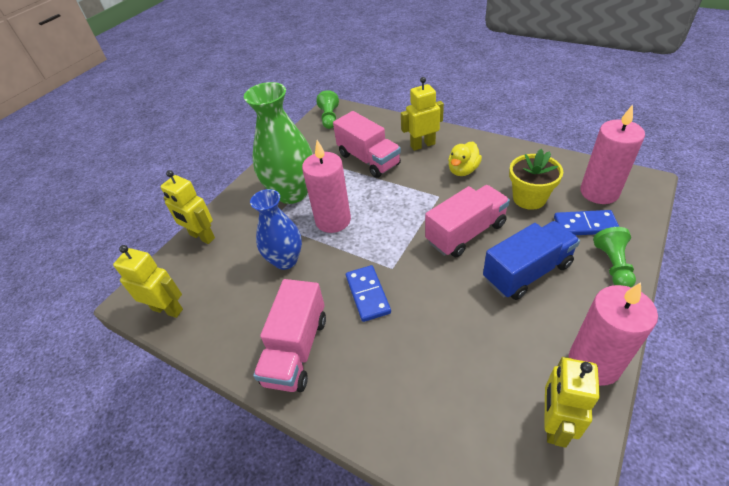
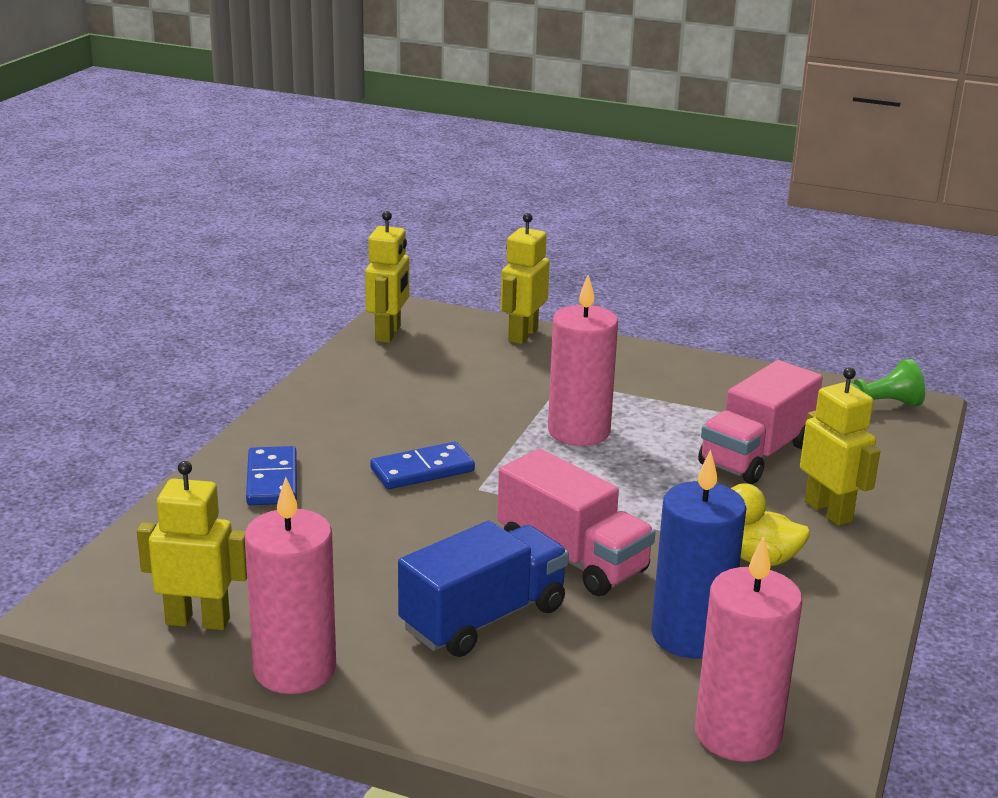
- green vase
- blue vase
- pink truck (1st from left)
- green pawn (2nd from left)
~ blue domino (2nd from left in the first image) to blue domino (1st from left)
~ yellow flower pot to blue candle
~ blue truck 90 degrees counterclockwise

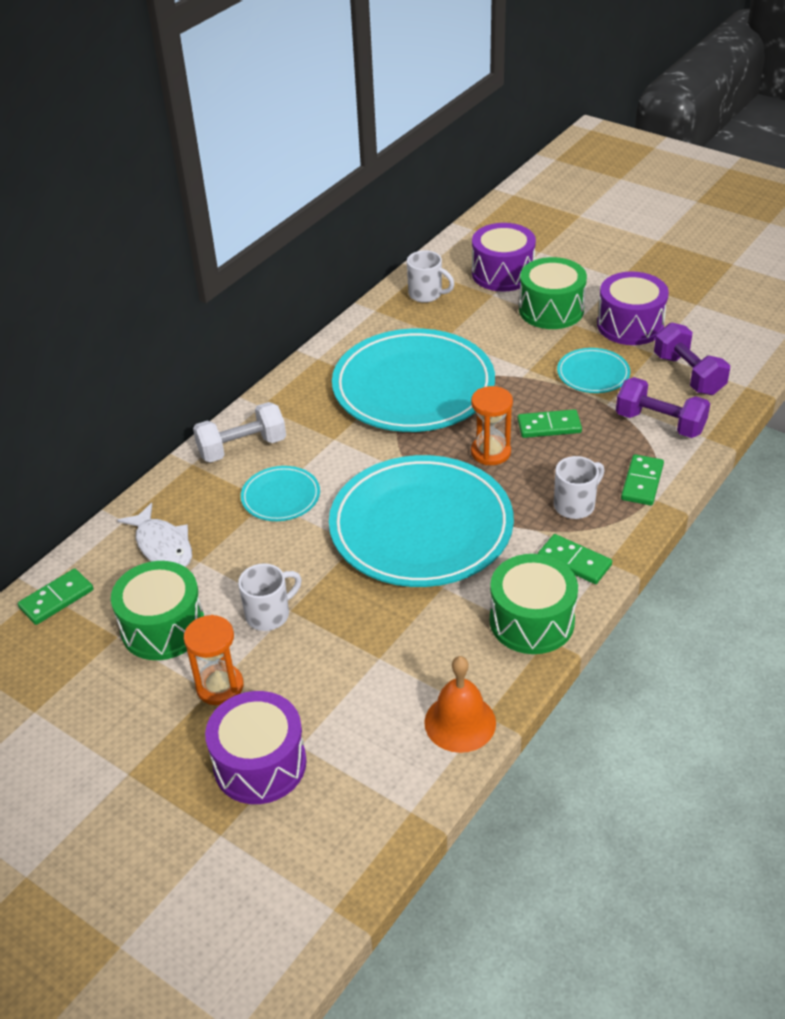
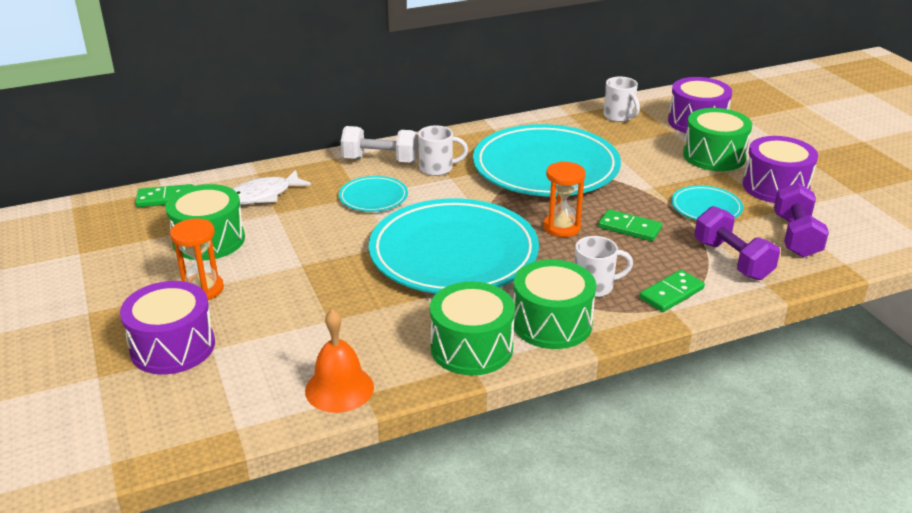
~ white mug (1st from left)
~ green domino (3rd from left) to green drum (3rd from left)
~ white fish 60 degrees clockwise

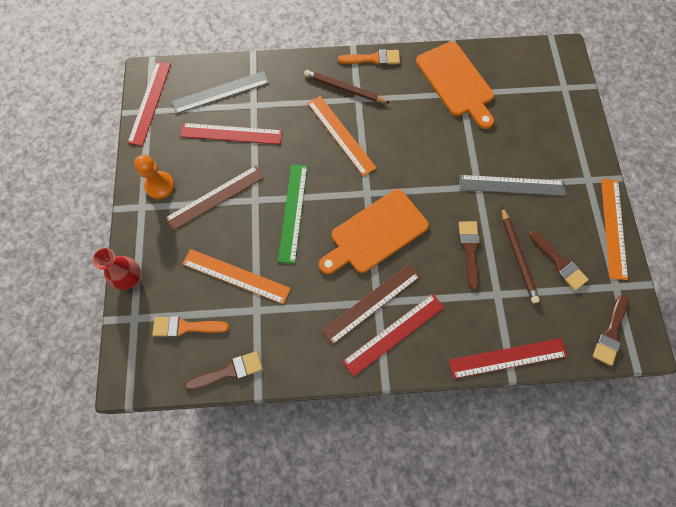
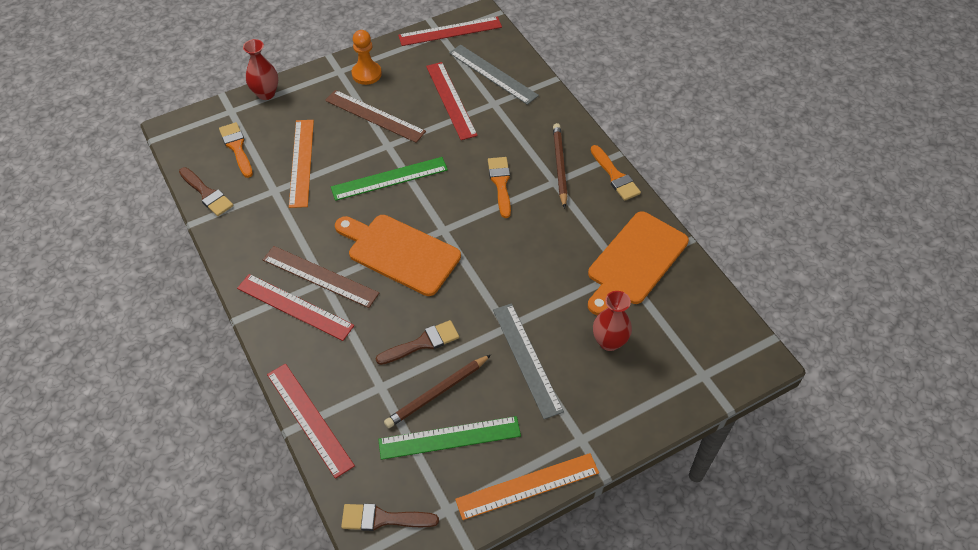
+ red vase (2nd from left)
~ orange ruler (2nd from left) to orange brush (2nd from left)
~ brown brush (3rd from left) to green ruler (2nd from left)

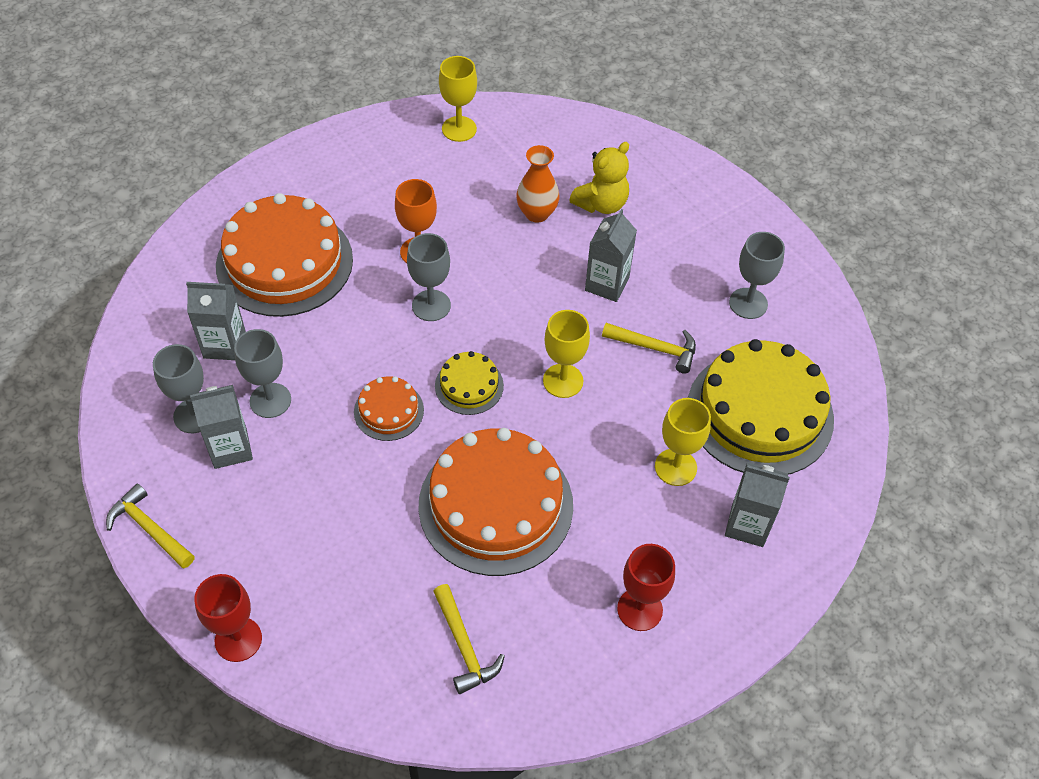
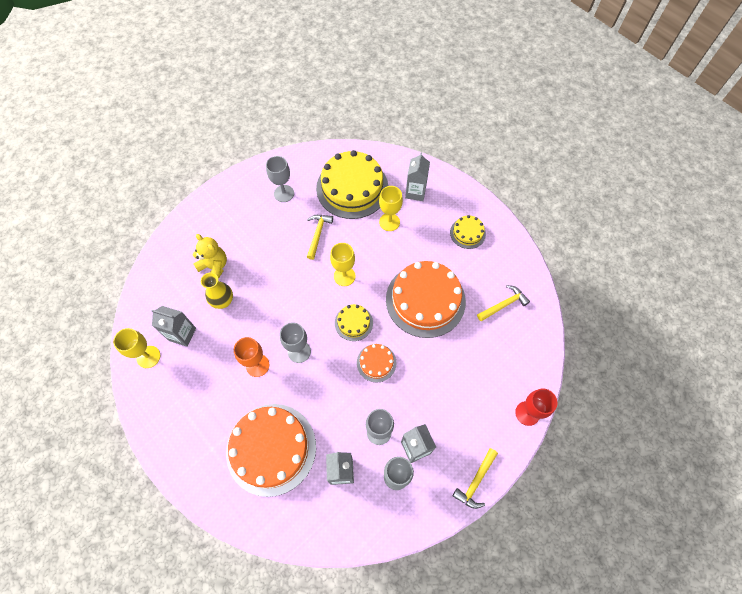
~ grey carton (3rd from left in the first image) to grey carton (1st from left)
~ red goblet (2nd from left) to yellow cake (3rd from left)
~ orange vase to yellow vase

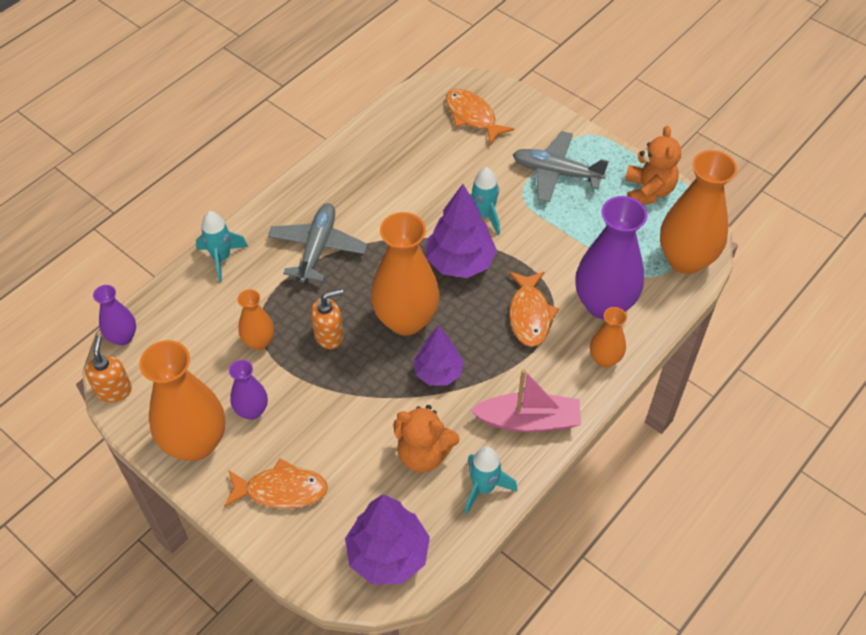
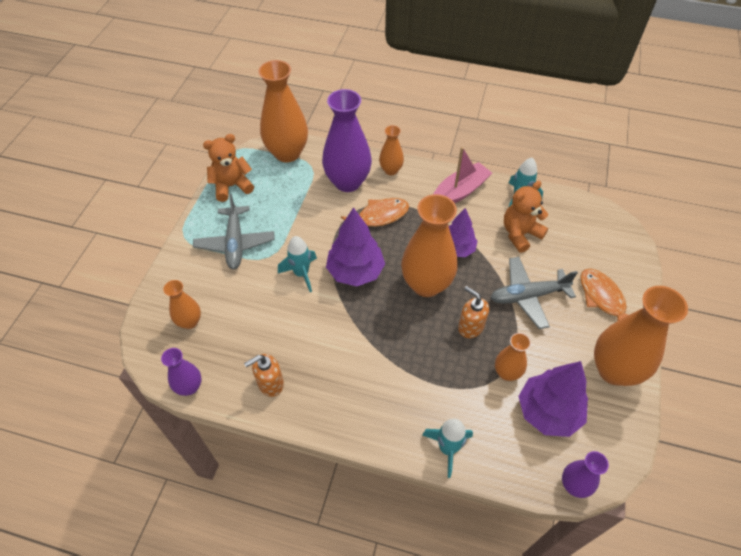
~ orange soap dispenser (1st from left)
~ purple vase (2nd from left in the first image) to purple vase (1st from left)
~ grey plane (1st from left in the first image) to grey plane (2nd from left)
~ purple tree (1st from left in the first image) to purple tree (3rd from left)
~ orange fish (2nd from left) to orange vase (1st from left)
~ orange teddy bear (1st from left in the first image) 120 degrees counterclockwise
~ pink boat 75 degrees clockwise

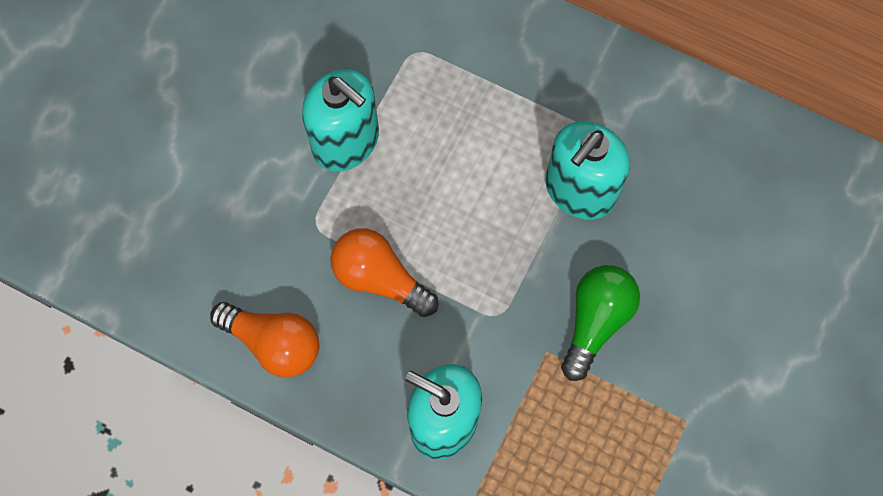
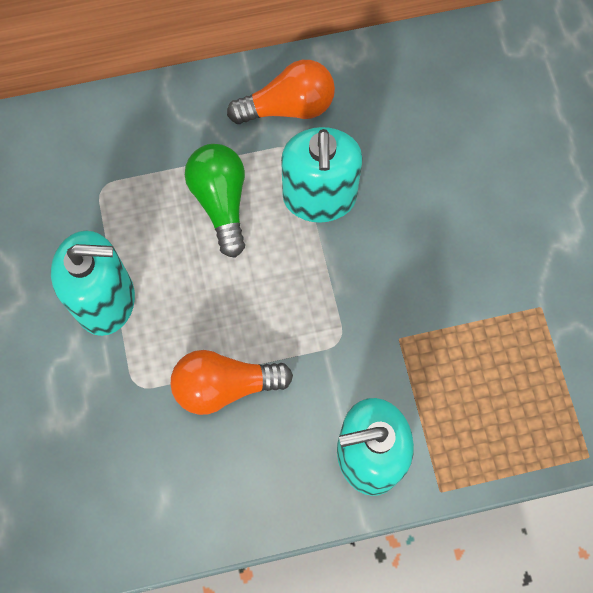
~ orange light bulb (1st from left in the first image) to orange light bulb (2nd from left)
~ green light bulb

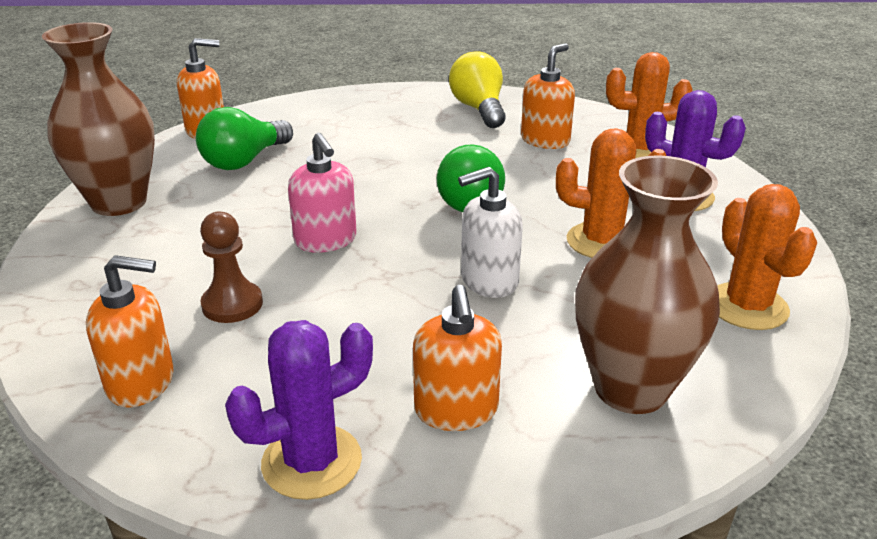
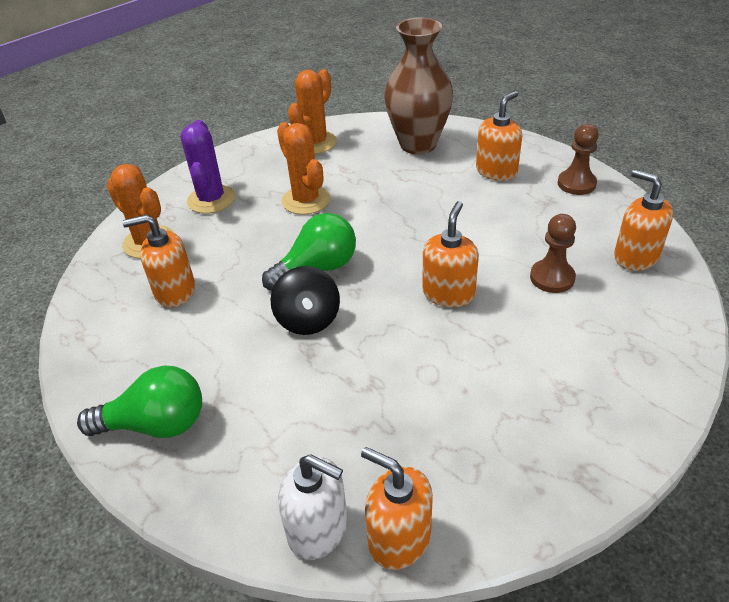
- brown vase (1st from left)
- yellow light bulb
+ black spinning top
~ green light bulb (1st from left)
~ white soap dispenser
~ purple cactus (1st from left) to brown pawn (2nd from left)
~ pink soap dispenser to orange soap dispenser (3rd from left)

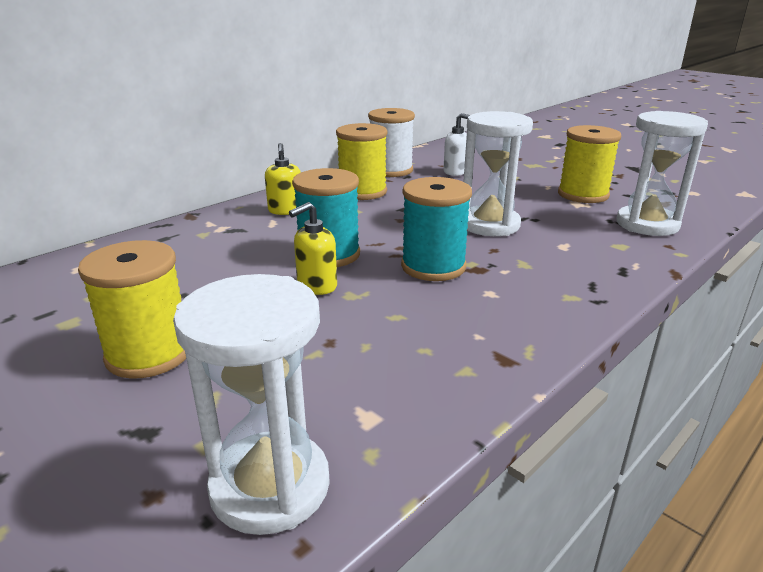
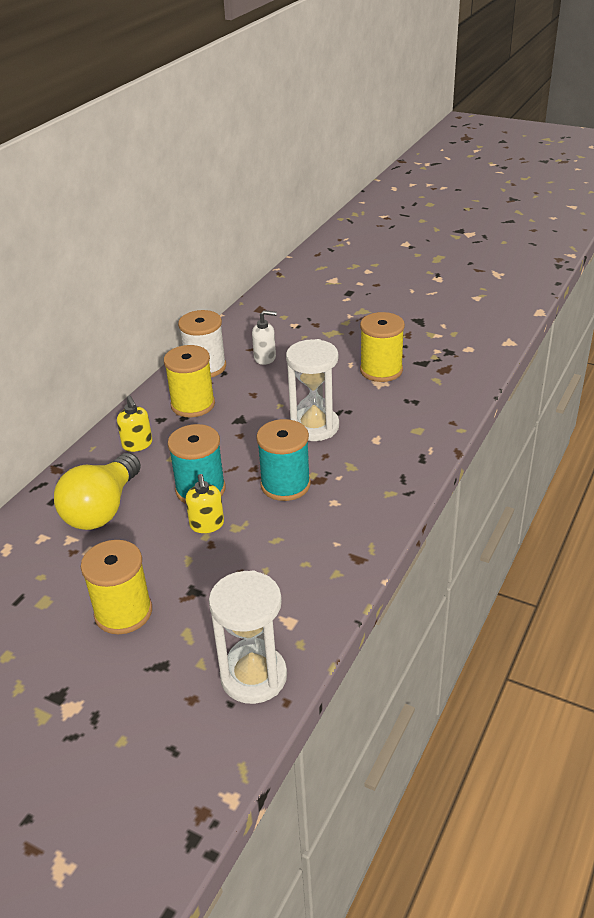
- white hourglass (3rd from left)
+ yellow light bulb
~ yellow soap dispenser (2nd from left) 45 degrees counterclockwise

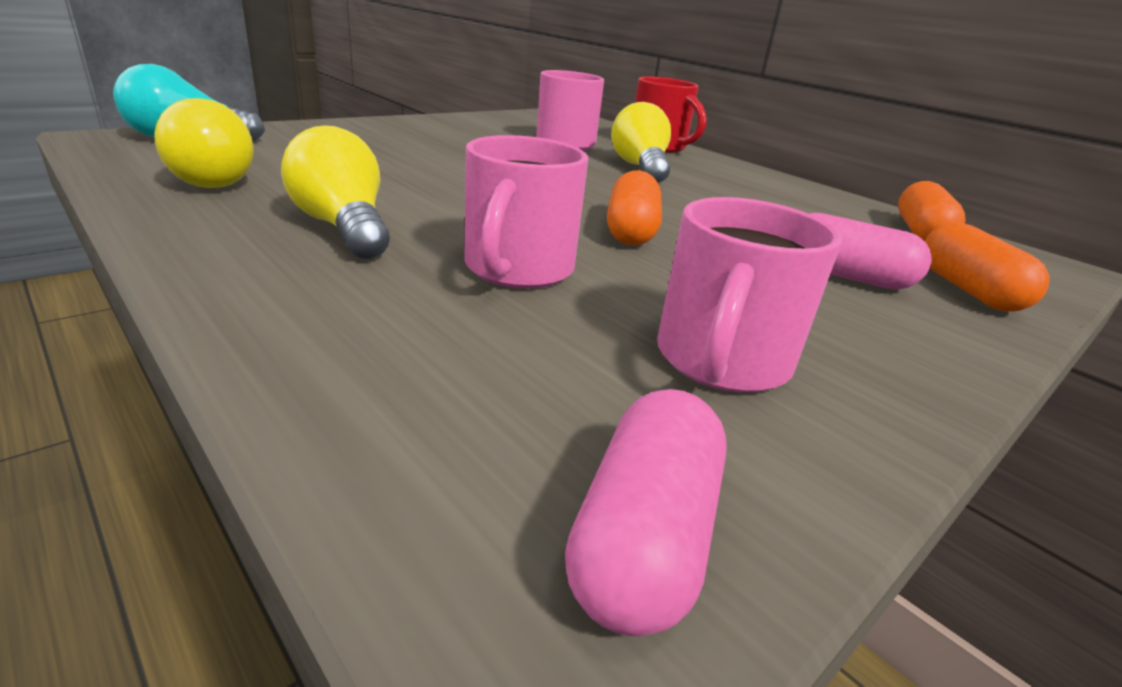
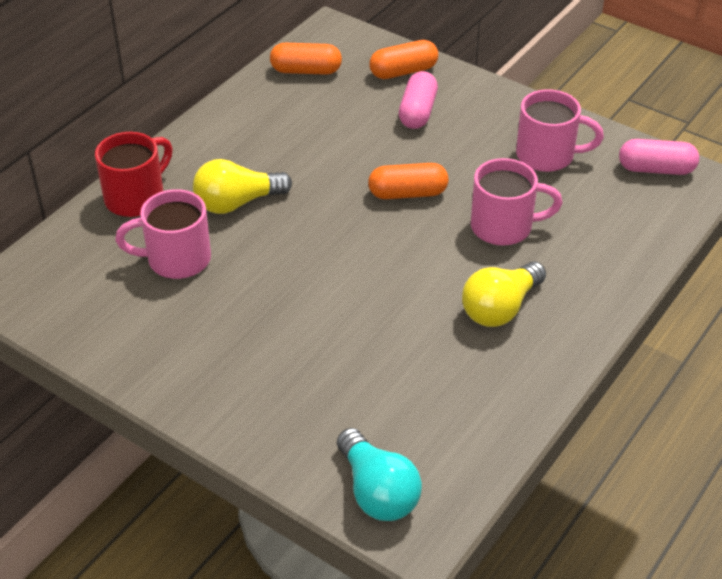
- yellow light bulb (1st from left)

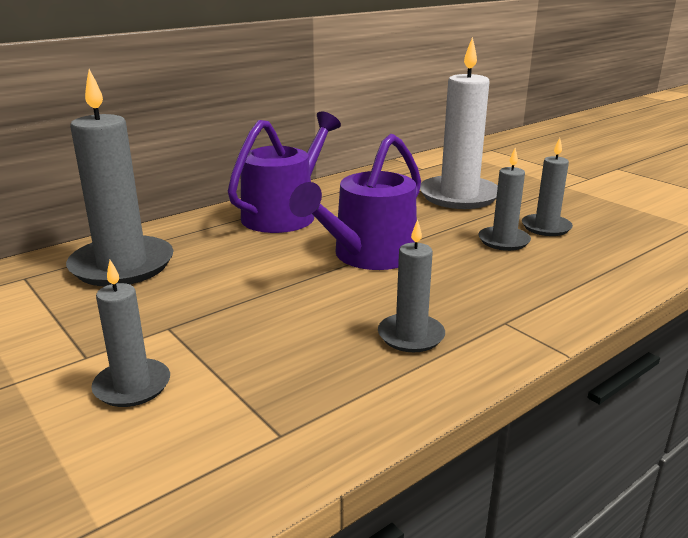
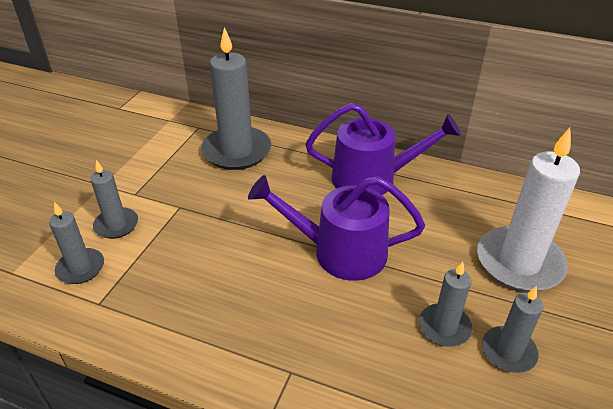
~ grey candle (3rd from left in the first image) to grey candle (1st from left)

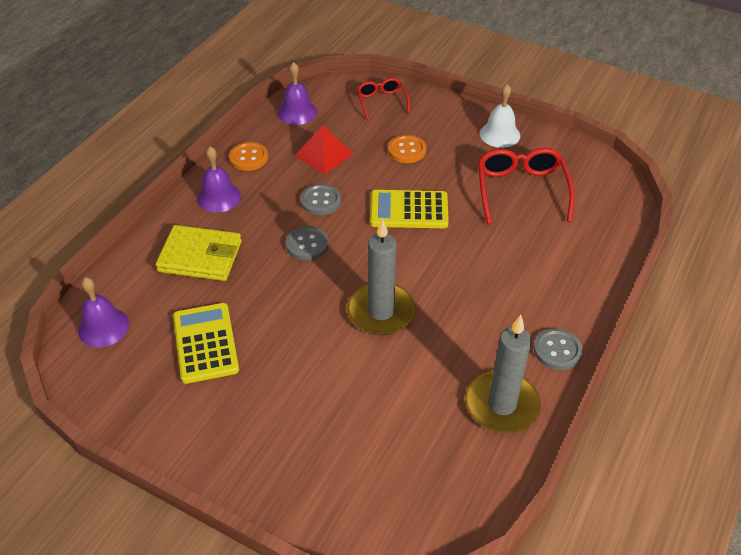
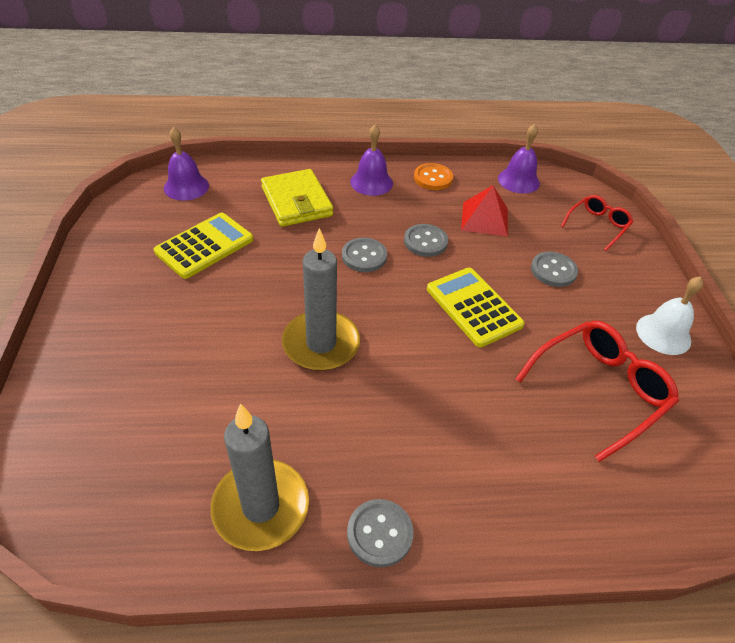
~ orange button (2nd from left) to grey button (4th from left)

